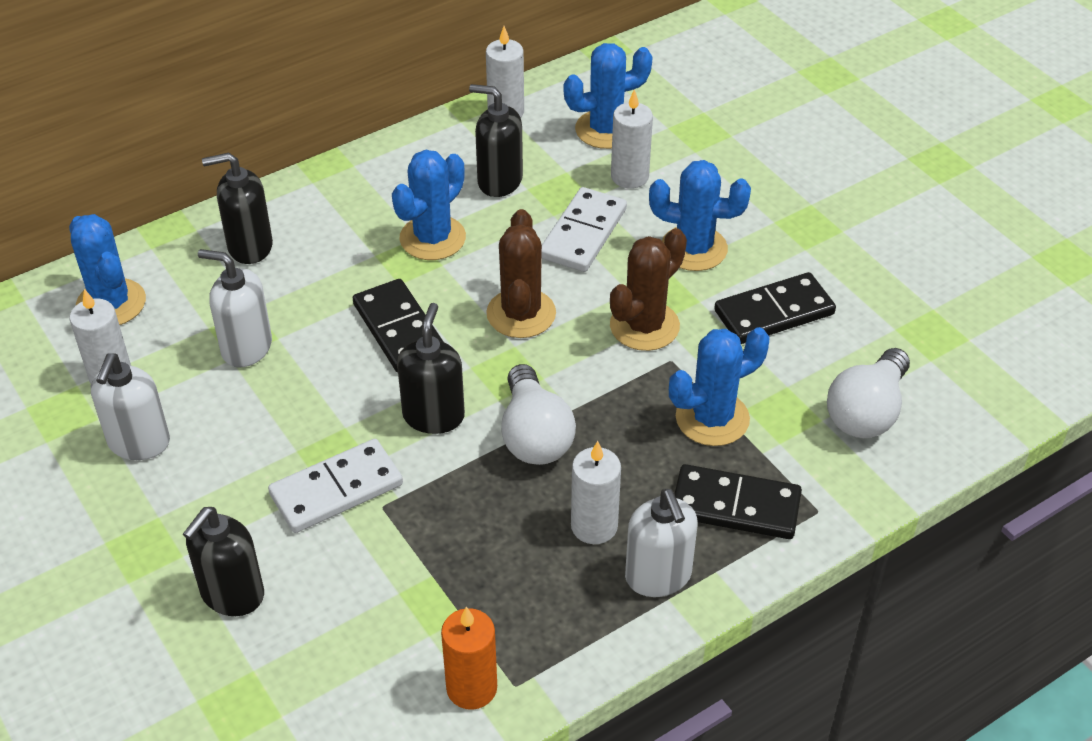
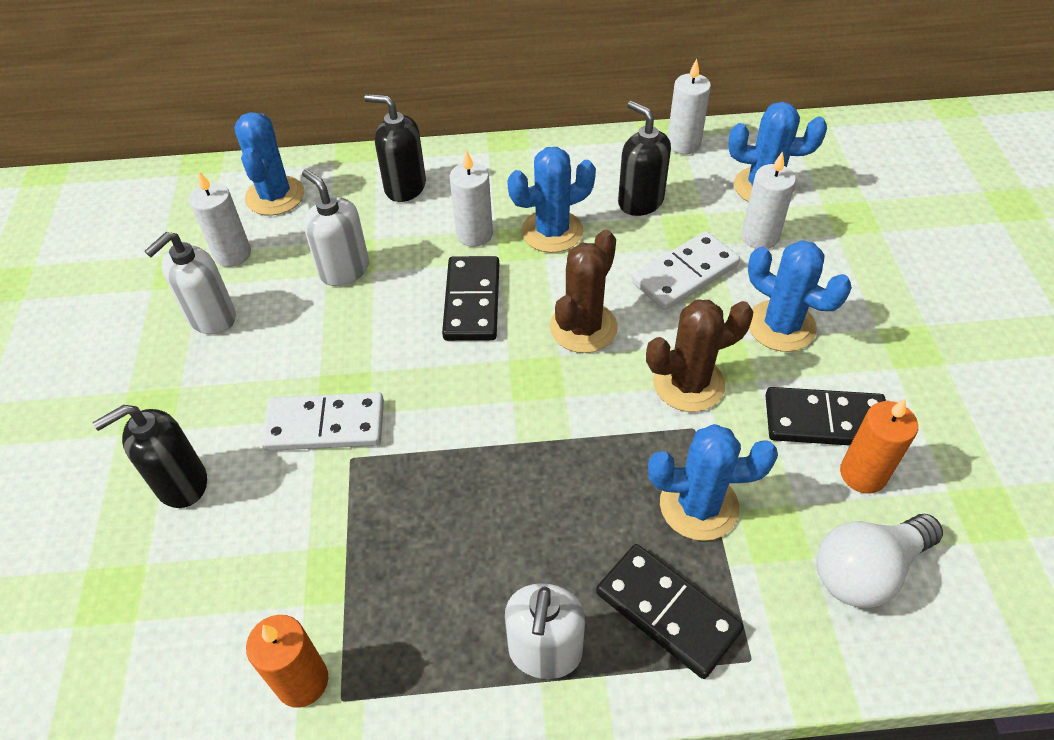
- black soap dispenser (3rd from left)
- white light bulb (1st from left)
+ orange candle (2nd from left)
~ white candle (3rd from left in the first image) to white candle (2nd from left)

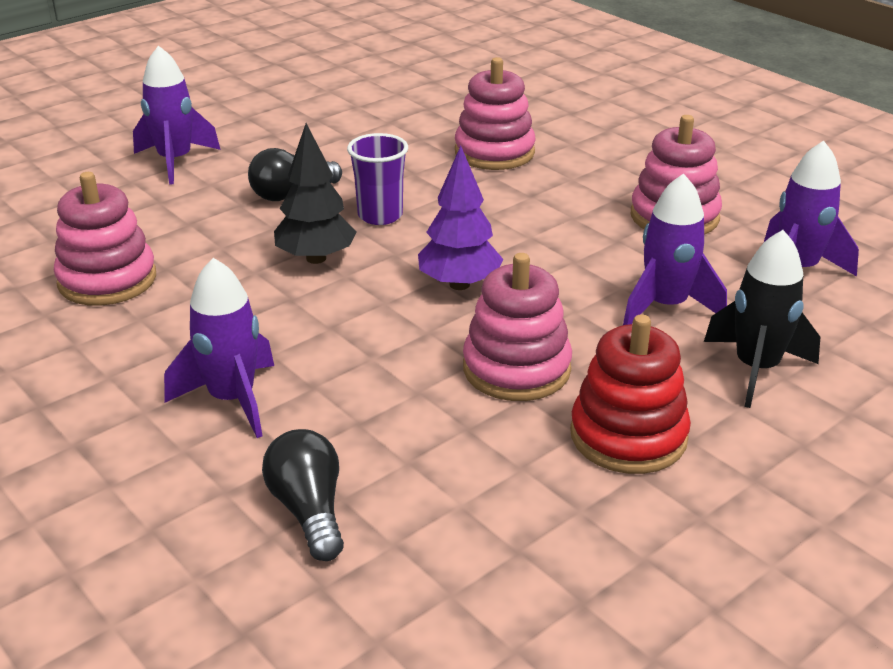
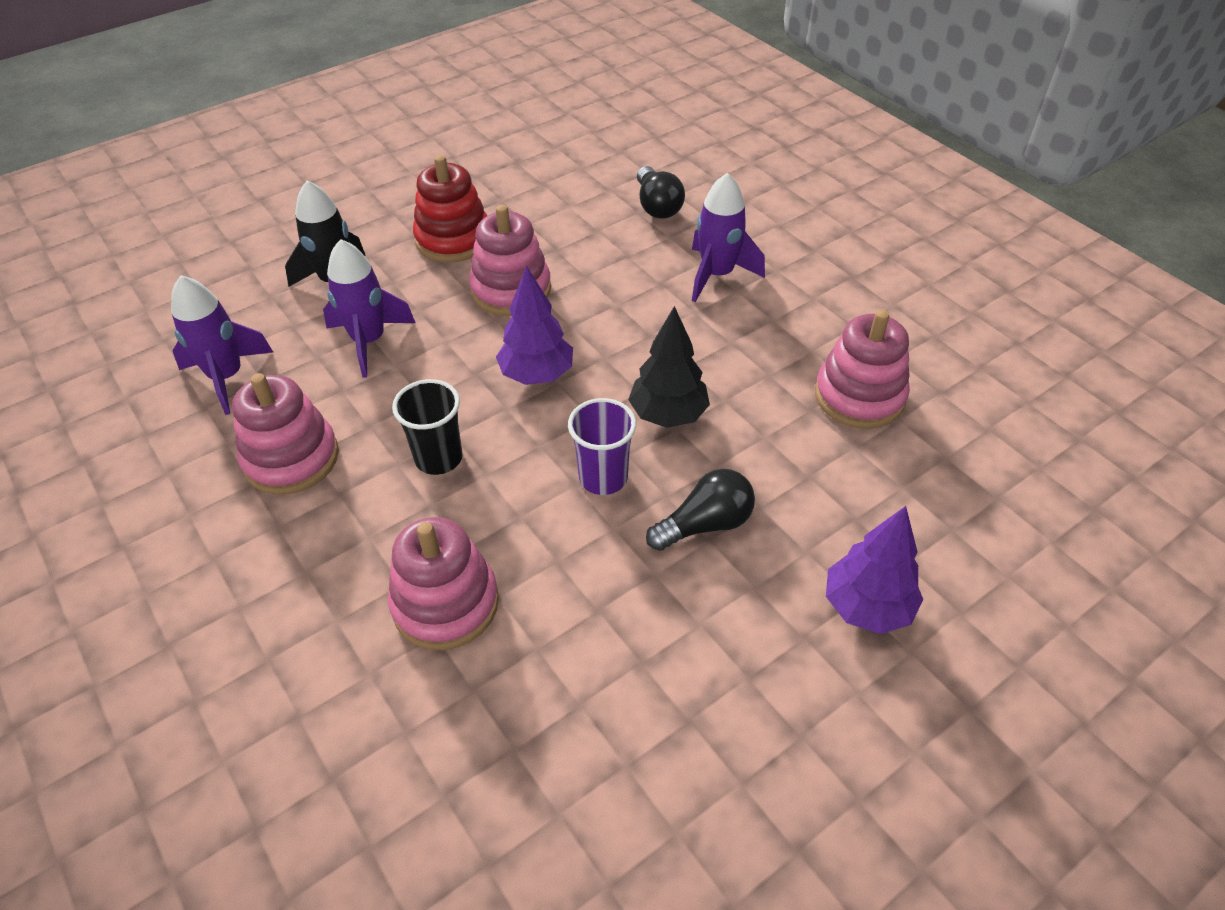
+ black cup
~ purple rocket (1st from left) to purple tree (2nd from left)

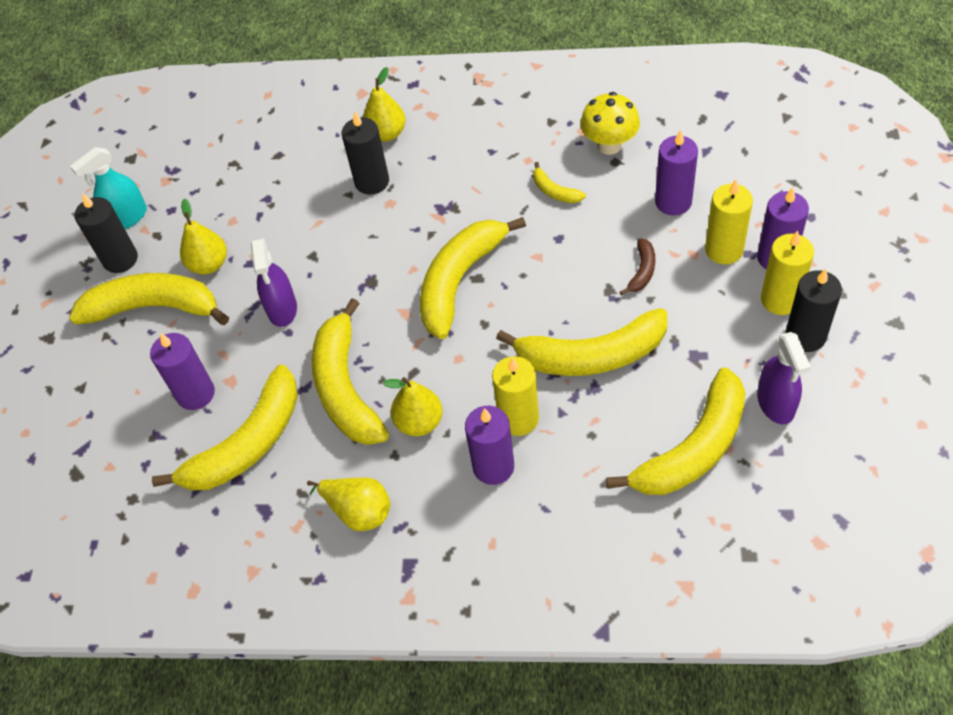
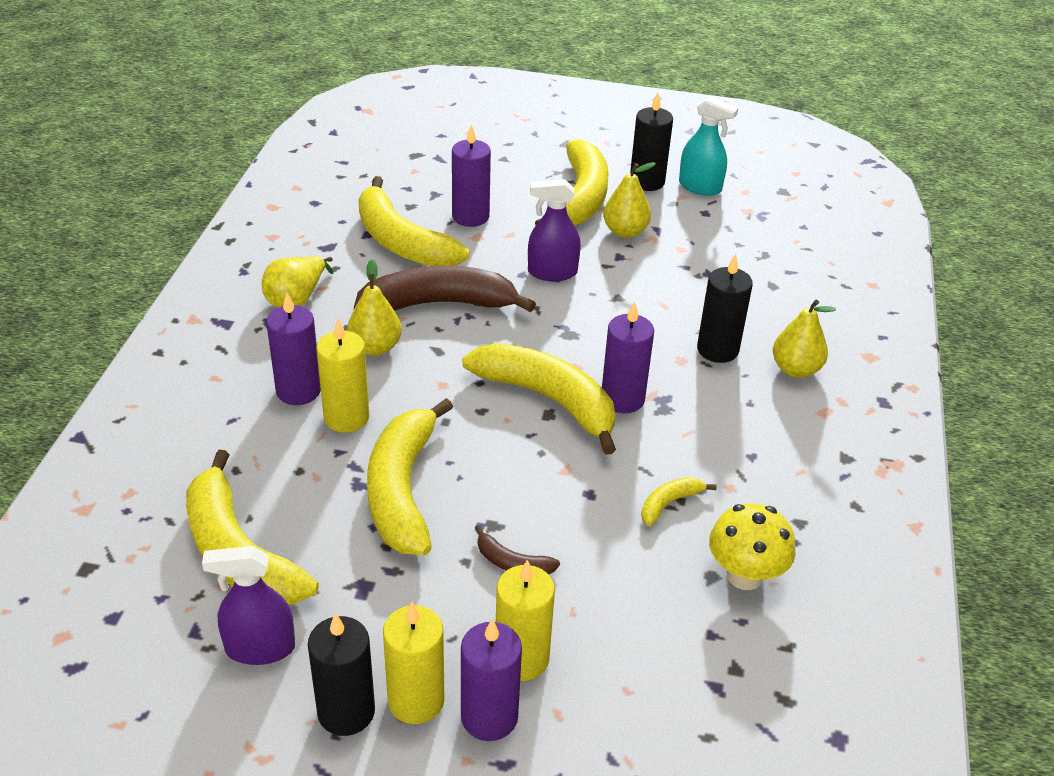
~ purple candle (3rd from left in the first image) to purple candle (4th from left)
~ yellow banana (3rd from left) to brown banana (1st from left)
~ turquoise spray bottle 150 degrees clockwise

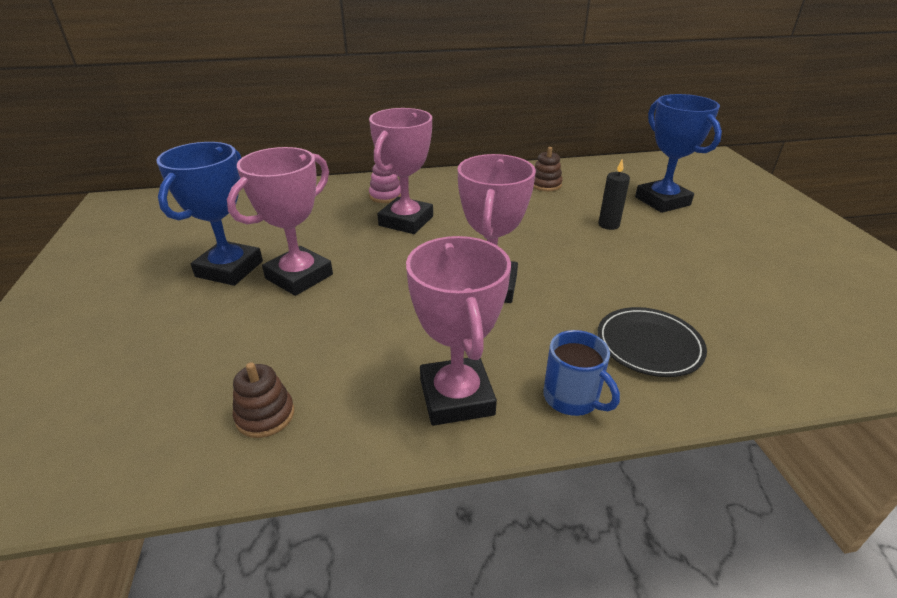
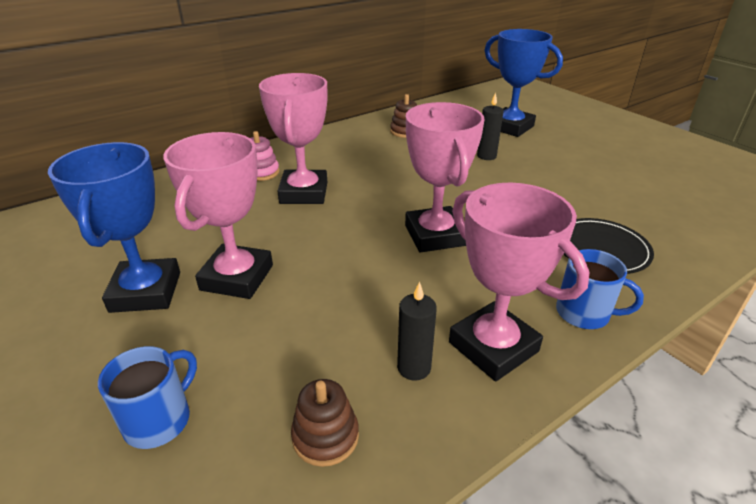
+ blue mug (1st from left)
+ black candle (1st from left)

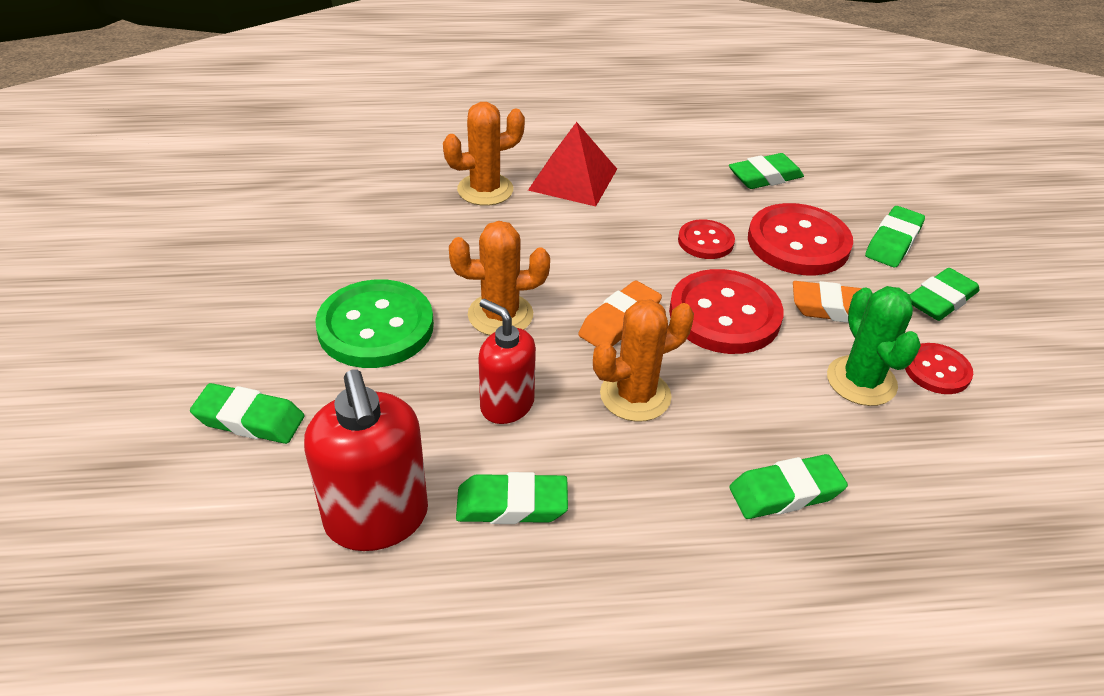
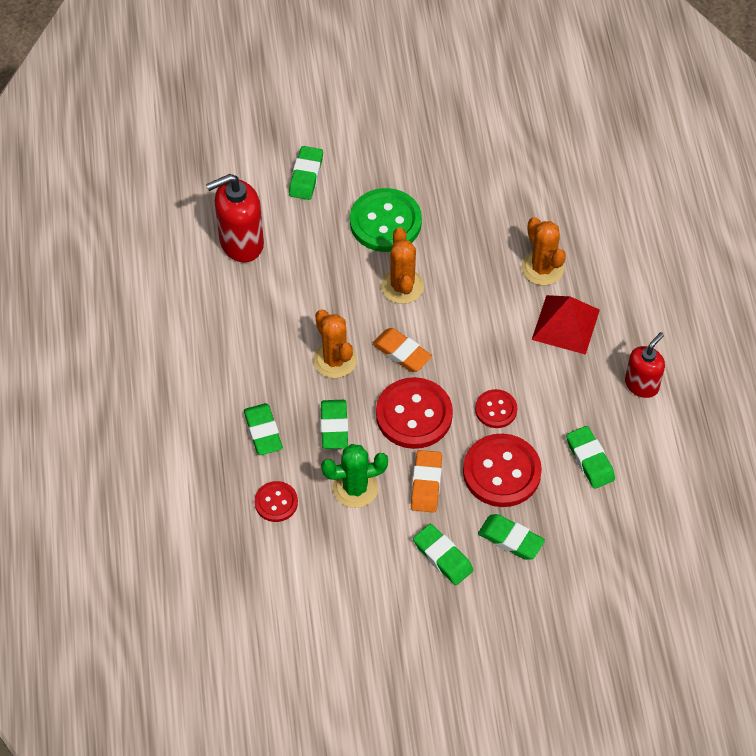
~ green eraser (2nd from left in the first image) to green eraser (3rd from left)
~ red soap dispenser (2nd from left)
~ red button (4th from left in the first image) to red button (1st from left)

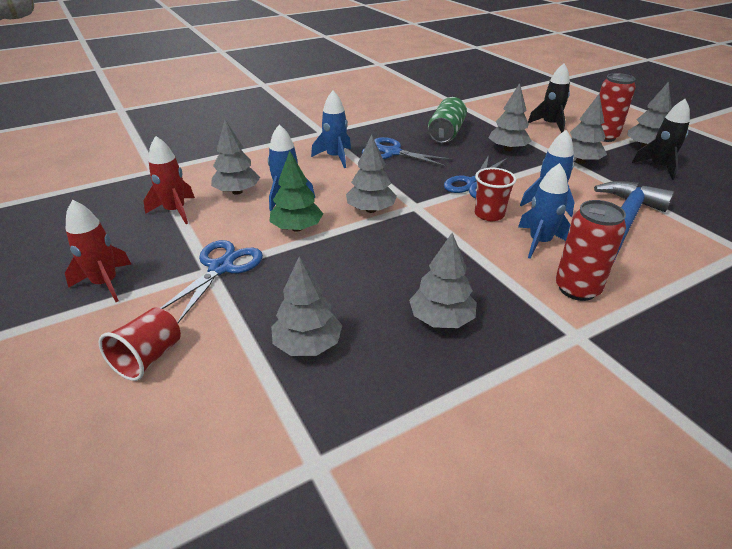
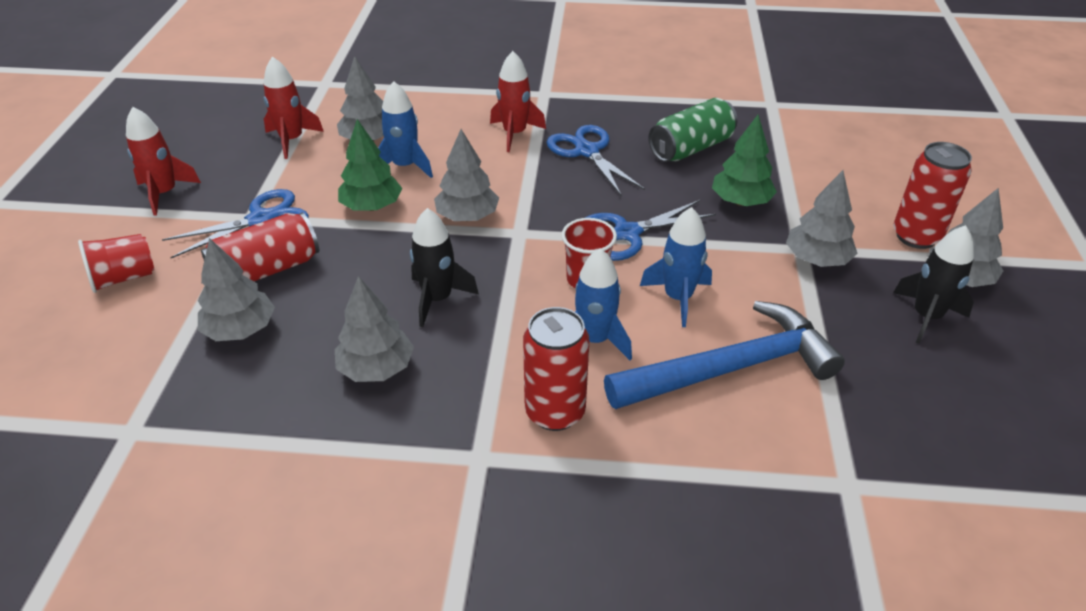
+ red can (1st from left)
~ black rocket (1st from left)
~ blue rocket (2nd from left) to red rocket (3rd from left)
~ grey tree (5th from left) to green tree (2nd from left)

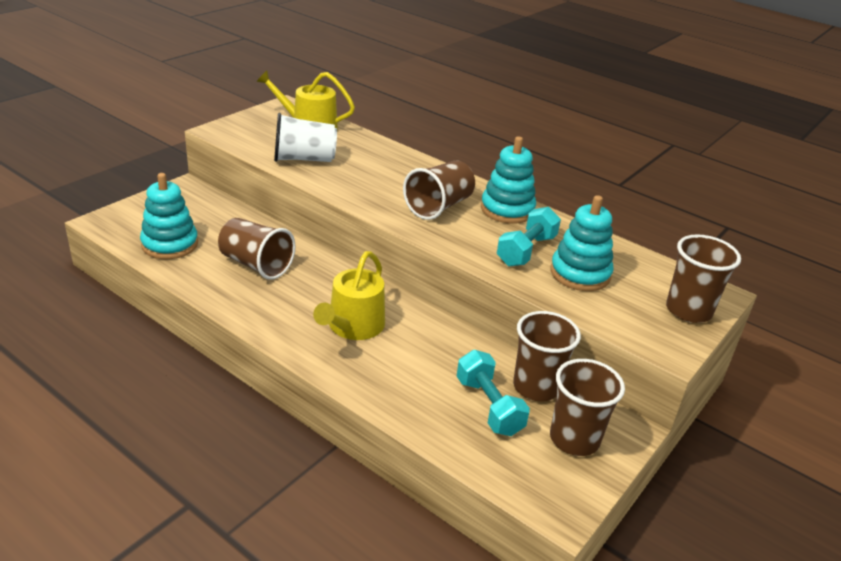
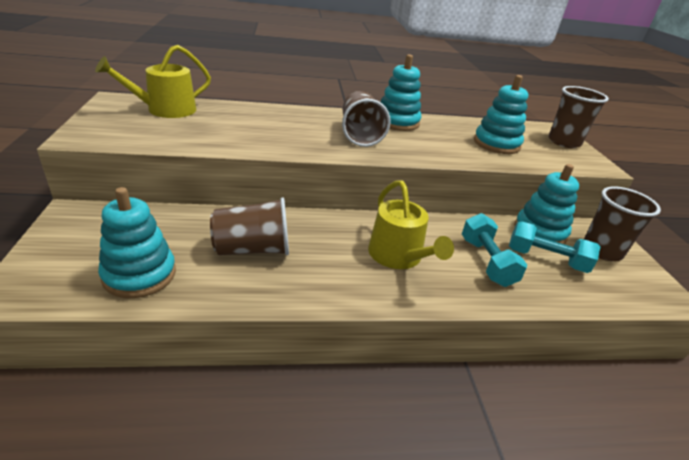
- white cup
~ turquoise dumbbell (2nd from left in the first image) to turquoise dumbbell (1st from left)
~ brown cup (3rd from left) to turquoise stacking toy (4th from left)

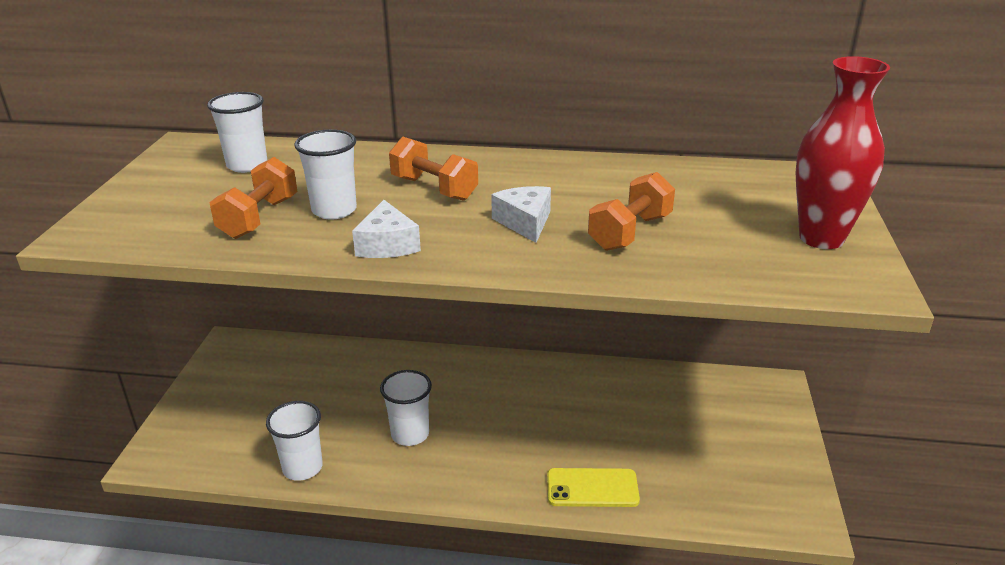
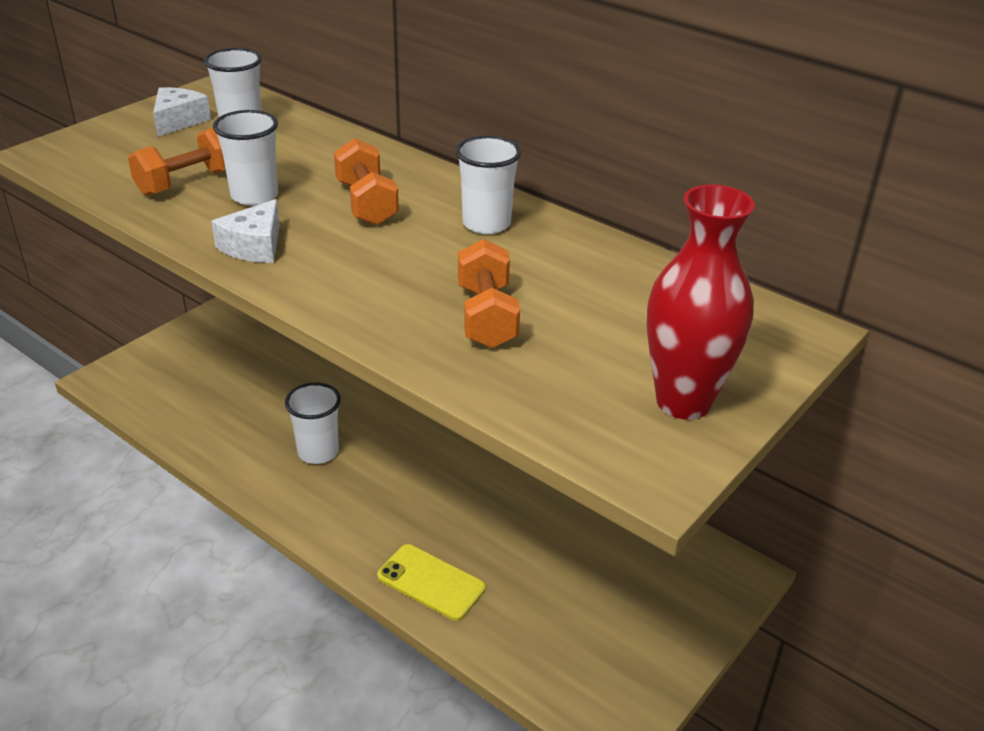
~ white cup (2nd from left in the first image) to white cup (4th from left)
~ white cheese (2nd from left in the first image) to white cheese (1st from left)
~ orange dumbbell (3rd from left) 75 degrees counterclockwise

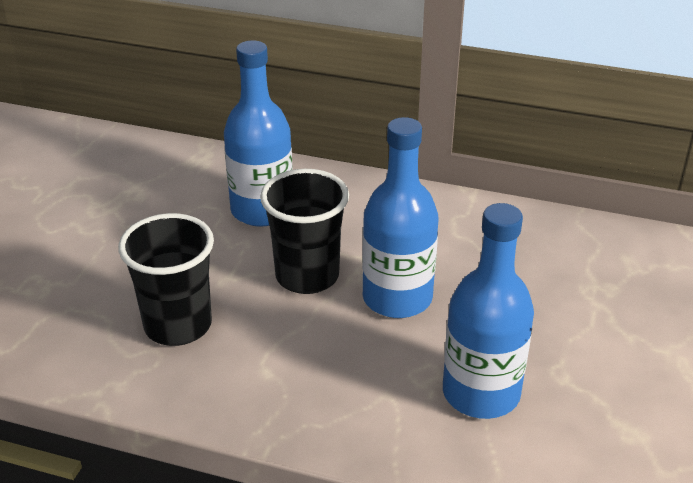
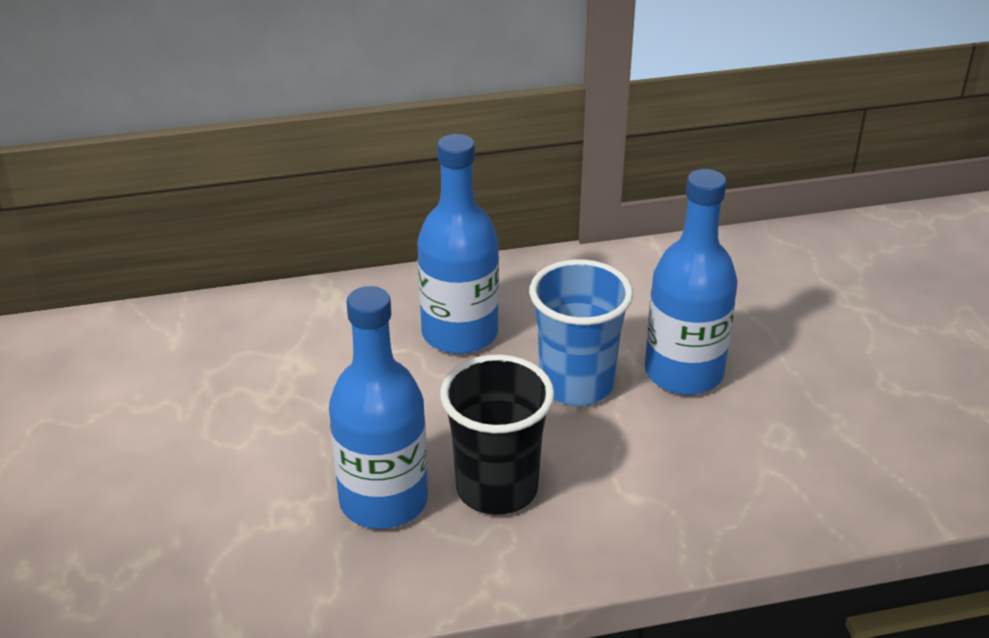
~ blue bottle (3rd from left in the first image) to blue bottle (1st from left)
~ black cup (2nd from left) to blue cup

